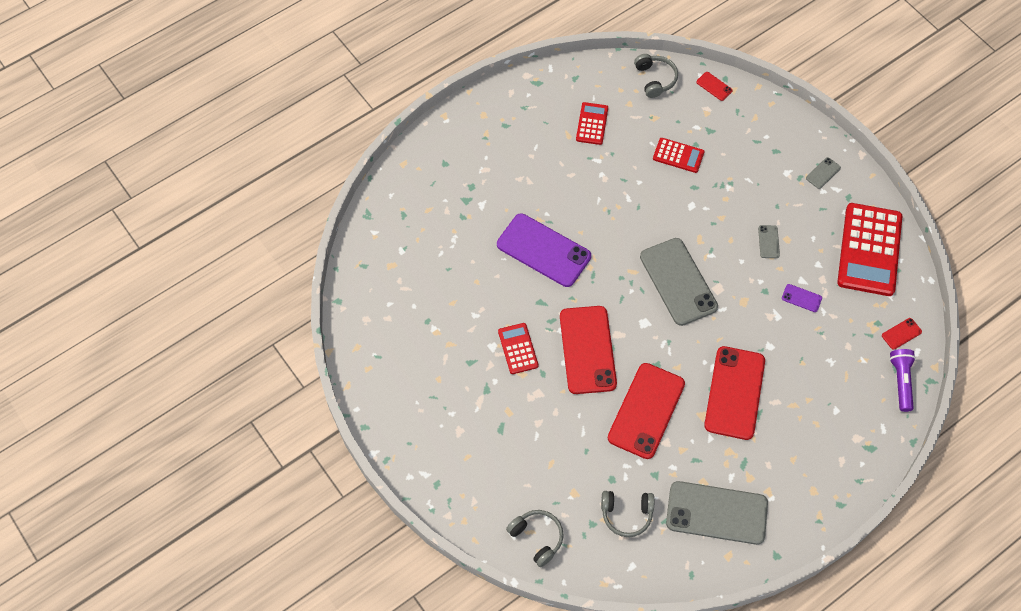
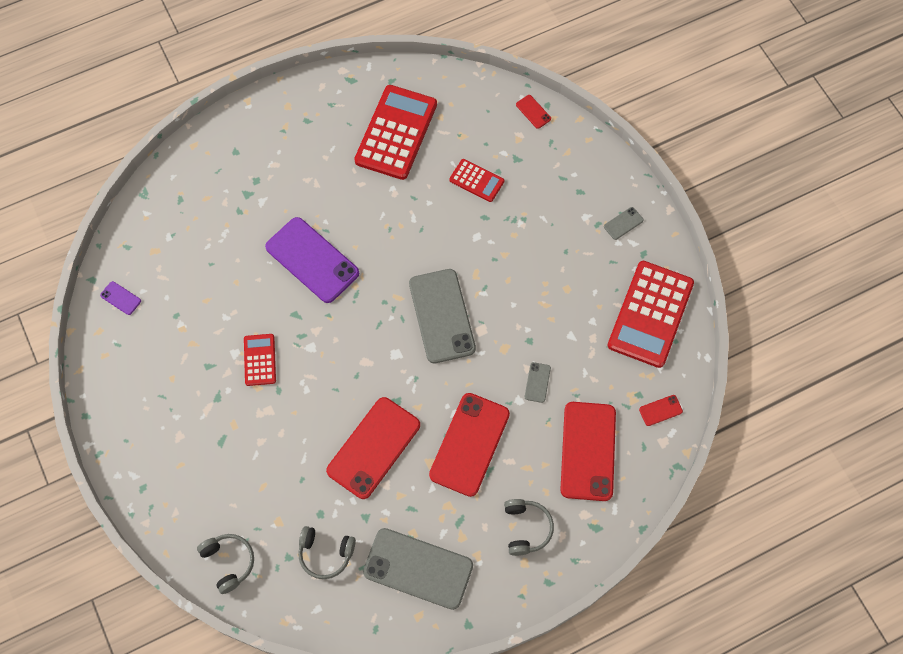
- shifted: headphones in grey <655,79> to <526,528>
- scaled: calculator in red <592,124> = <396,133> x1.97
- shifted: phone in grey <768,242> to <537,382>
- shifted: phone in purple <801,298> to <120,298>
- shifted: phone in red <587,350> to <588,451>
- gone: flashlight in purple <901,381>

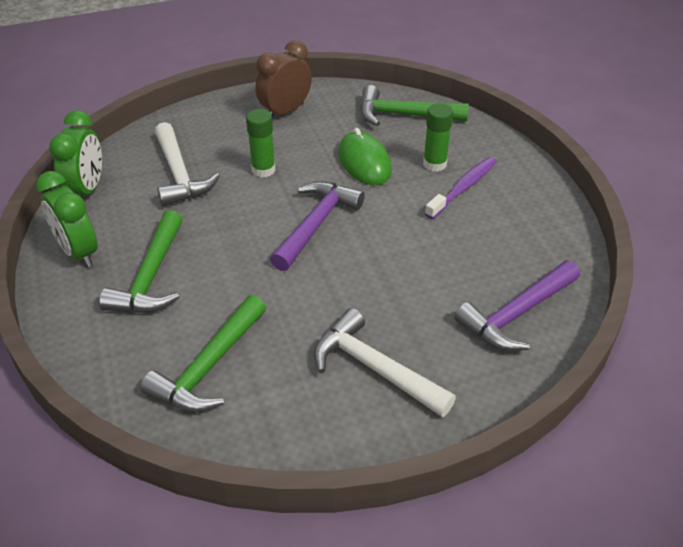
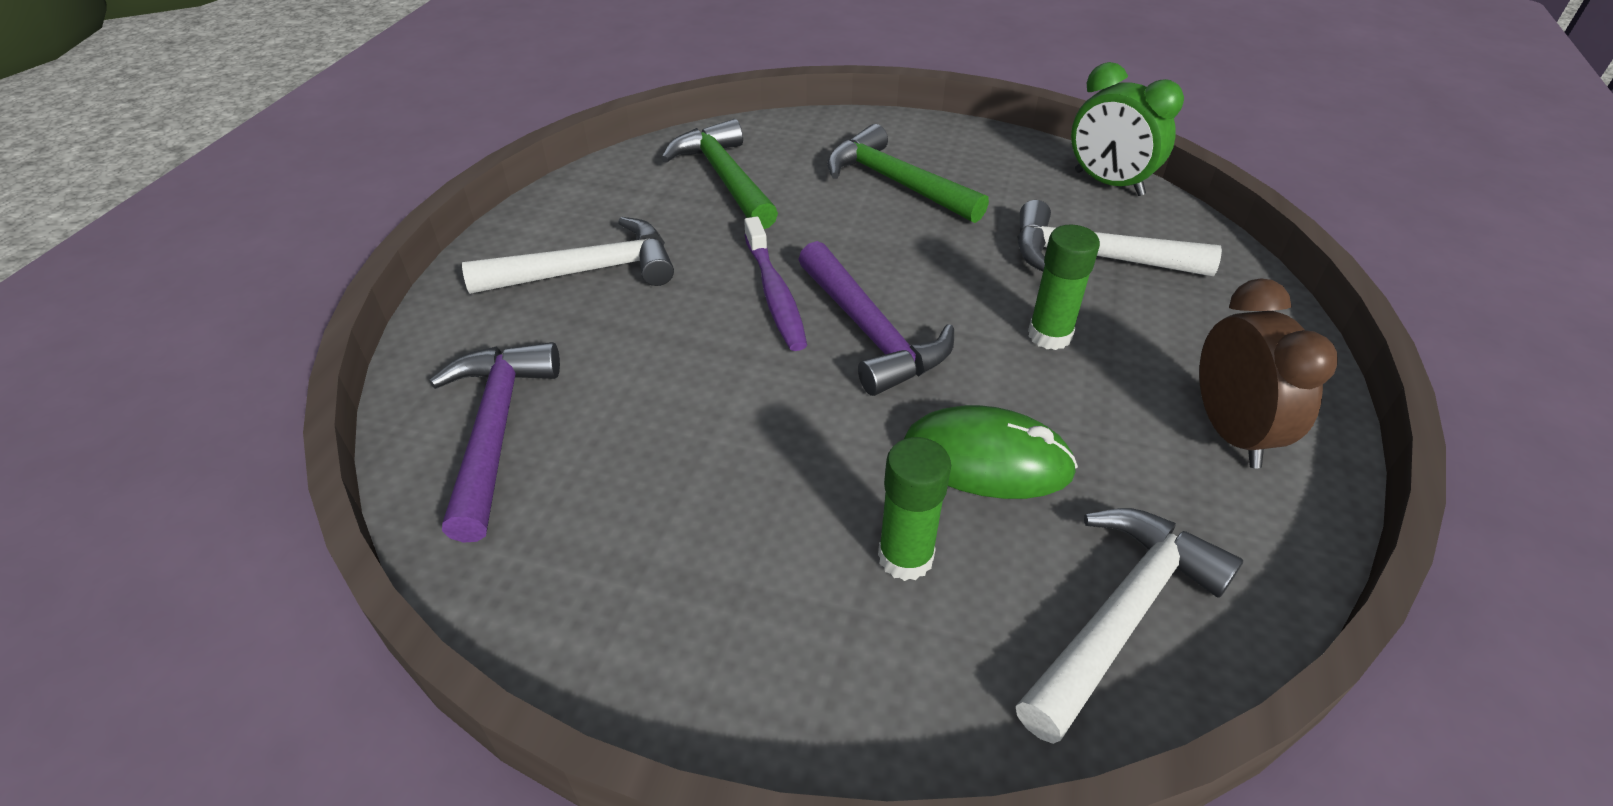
- repainted: hammer in green <404,115> to hammer in white <1121,616>
- shifted: toothbrush in purple <463,188> to <775,294>
- gone: clock in green <78,252>

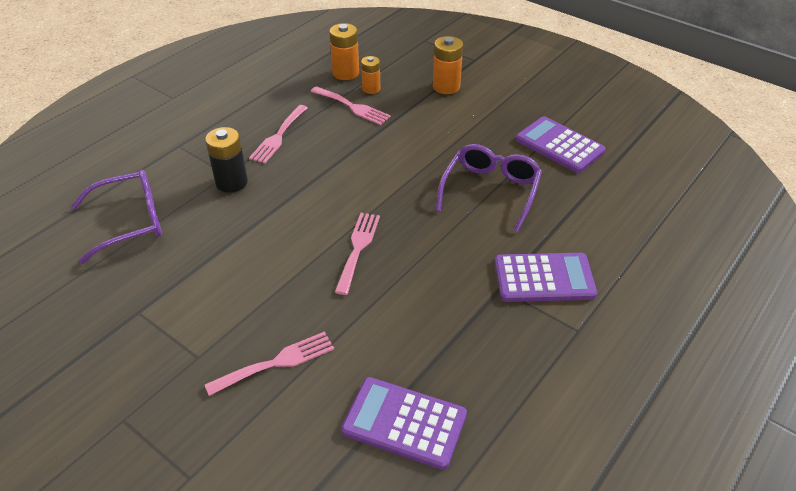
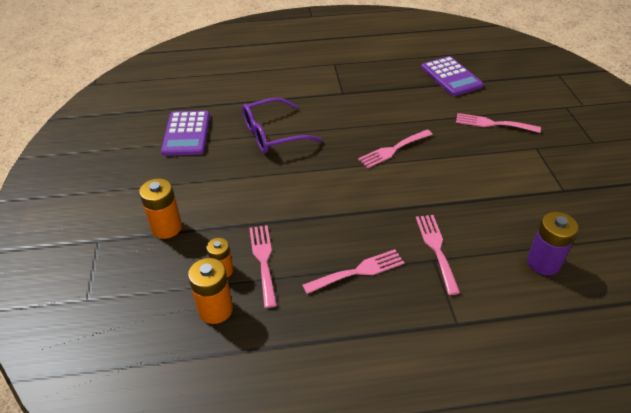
- swapped: battery in black <231,182> to fork in pink <436,249>
- swapped: glasses in purple <130,222> to battery in purple <543,263>
- gone: calculator in purple <544,278>

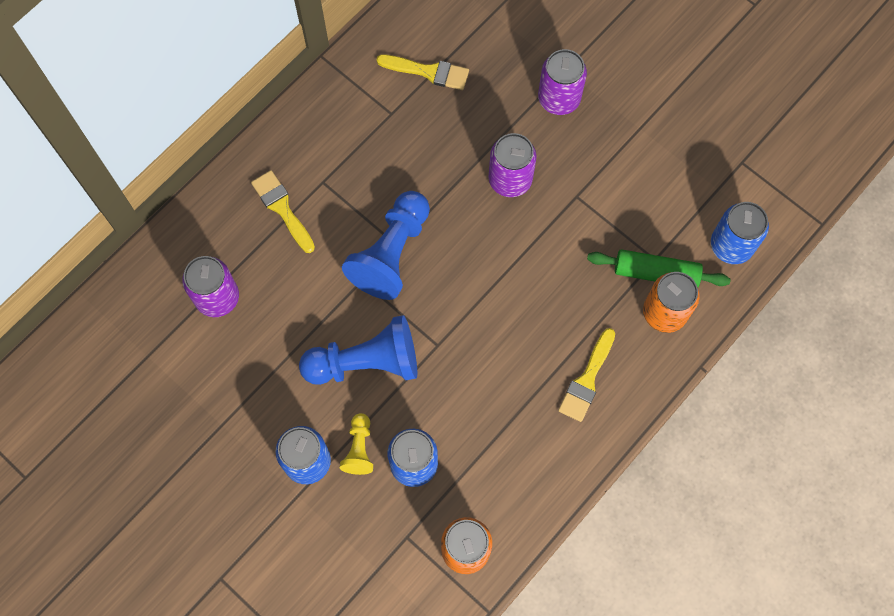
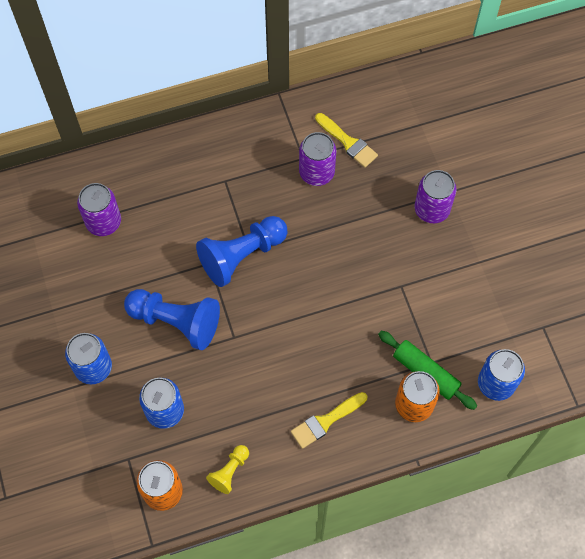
- shifted: can in purple <510,179> to <316,172>
- gone: brush in yellow <282,208>
- shifted: pawn in yellow <359,448> to <229,471>

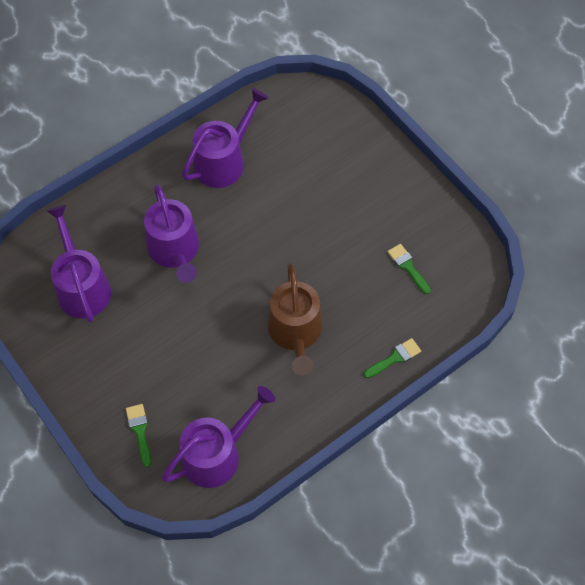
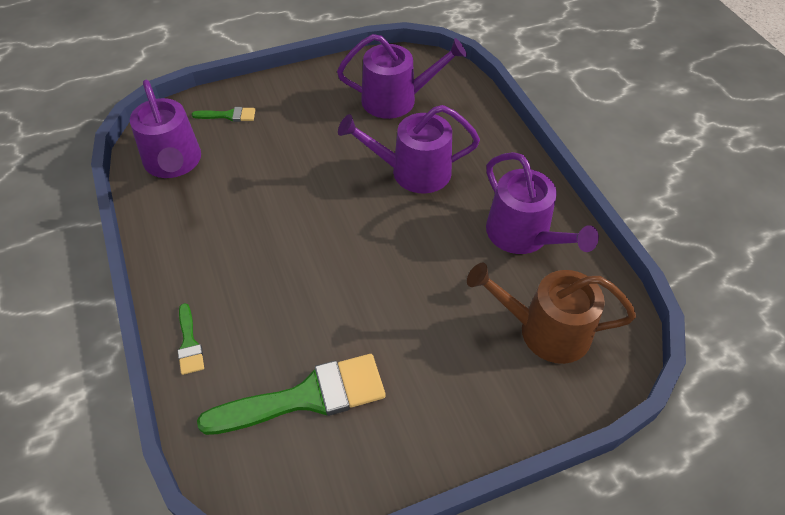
- scaled: brush in green <408,267> = <306,397> x2.14
- shifted: watering can in brown <295,333> to <545,330>

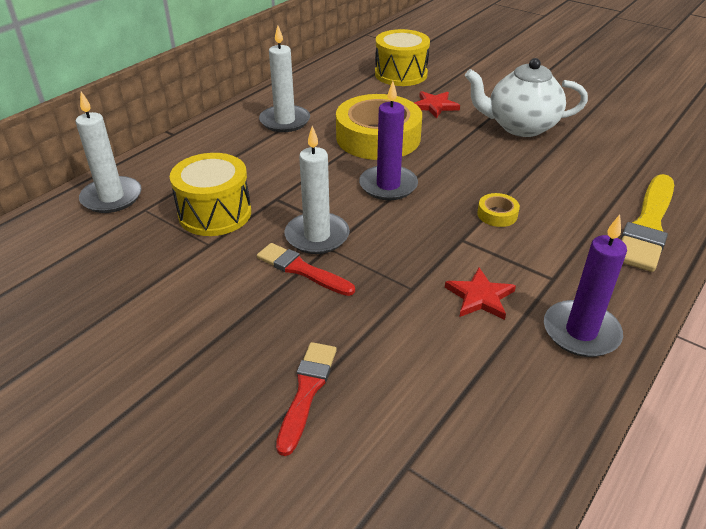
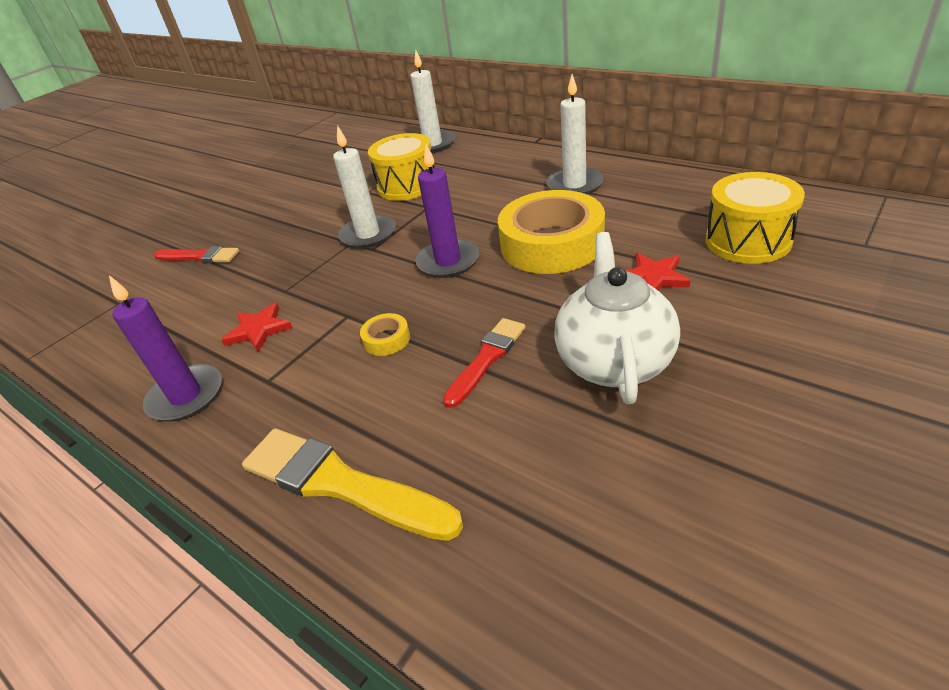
- shifted: brush in red <301,269> to <487,359>

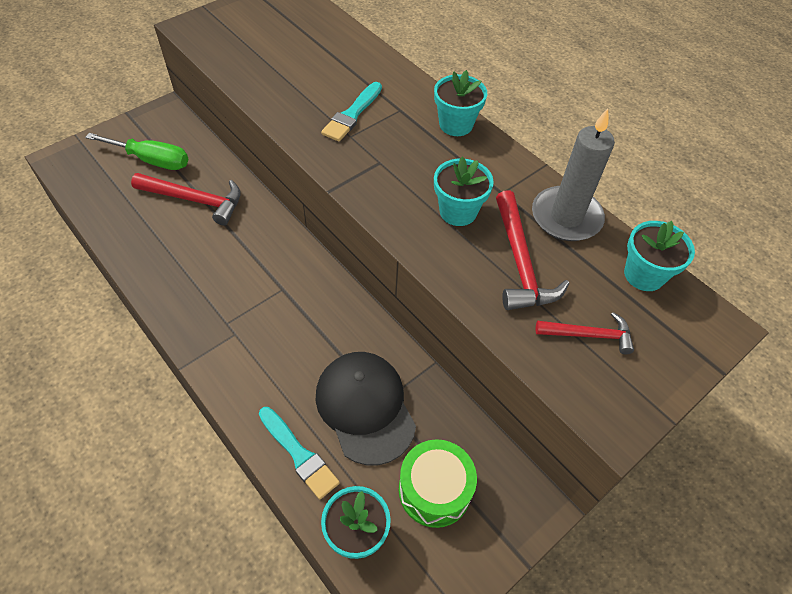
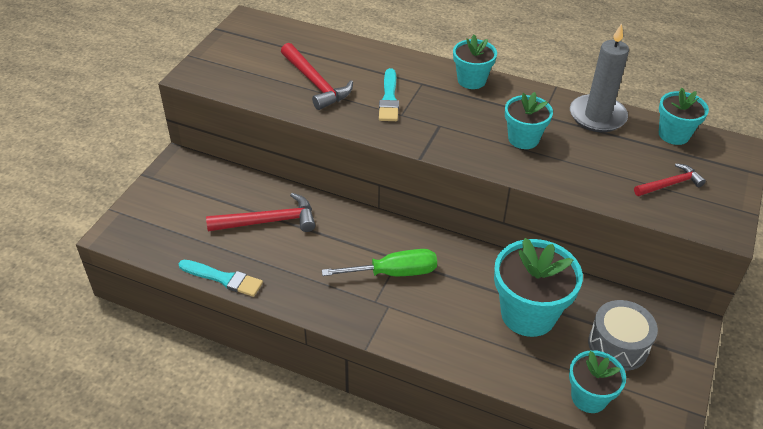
- shifted: screwdriver in green <152,160> to <394,273>
- shifted: hammer in red <520,262> to <315,83>
- swapped: cap in black <365,407> to flower pot in turquoise <528,314>
- shifted: brush in turquoise <299,454> to <223,279>
- repainted: drum in green <434,490> to drum in grey <618,345>

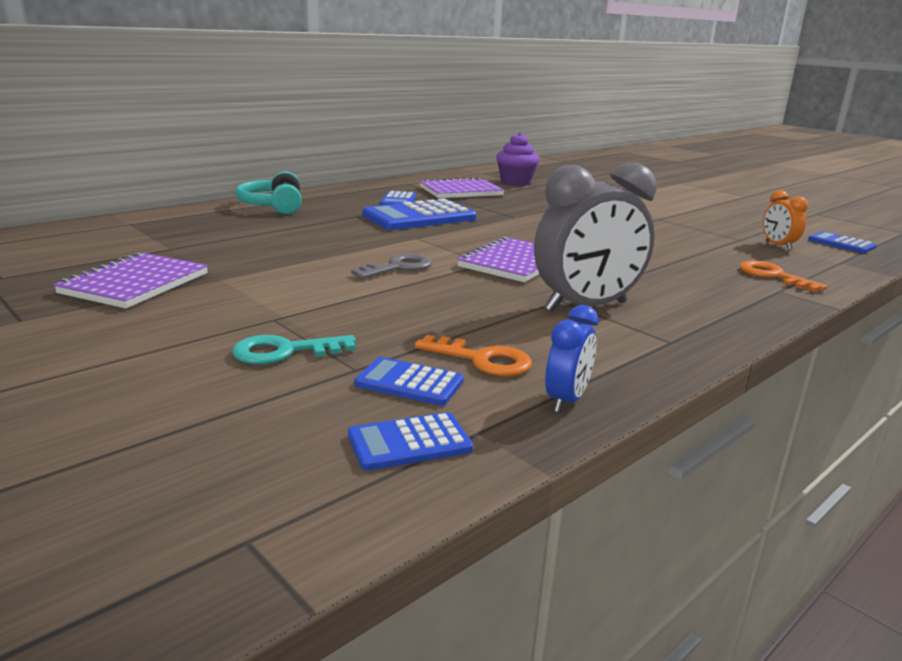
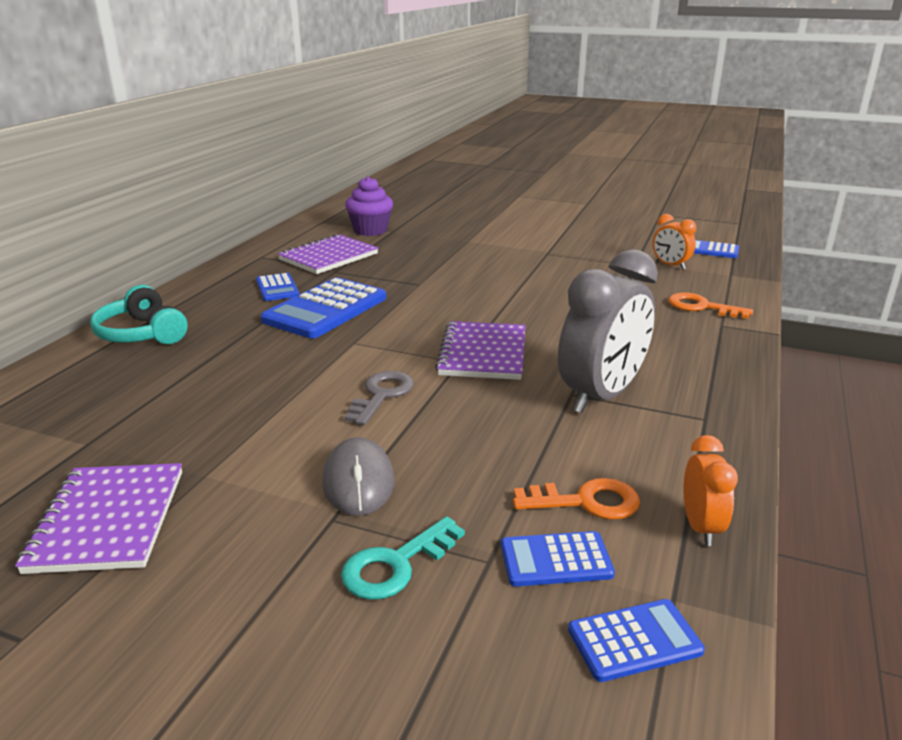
- repainted: clock in blue <566,400> to clock in orange <700,527>
- rotated: calculator in blue <409,442> = <634,641> 150 degrees counterclockwise
- new: mouse in grey <358,481>

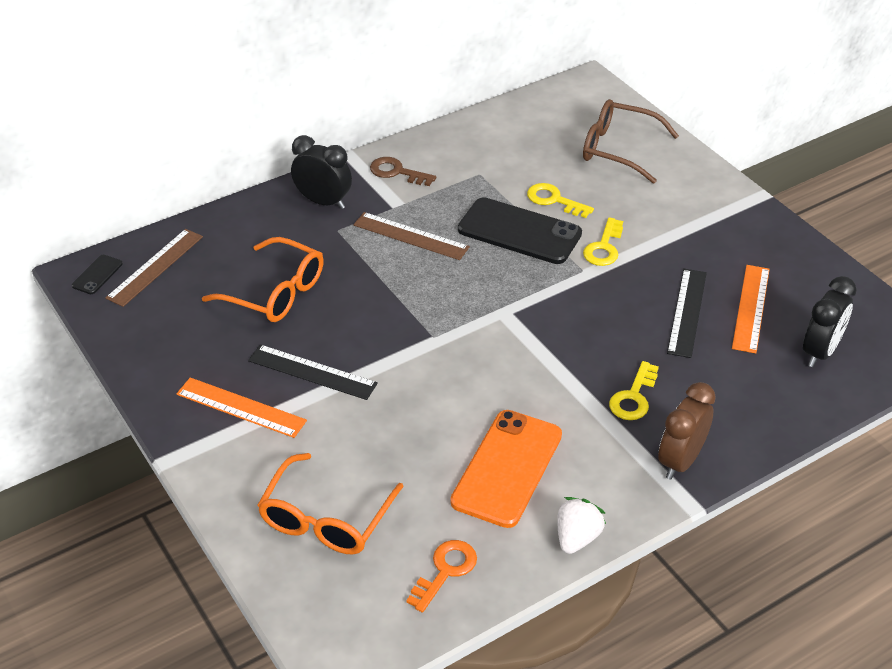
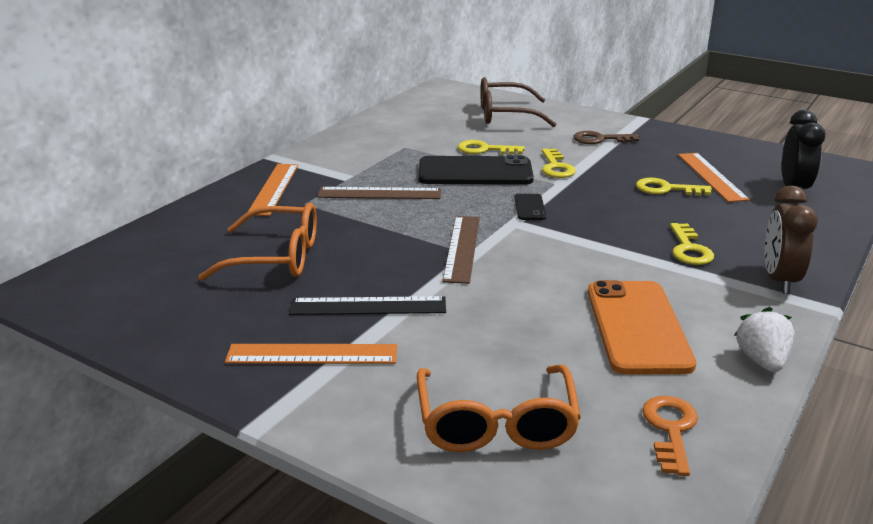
- swapped: clock in black <323,202> to ruler in orange <274,189>
- shifted: key in brown <397,172> to <600,139>
- shifted: ruler in brown <155,267> to <462,248>
- shifted: phone in black <97,275> to <529,207>
- swapped: ruler in black <687,312> to key in yellow <666,189>

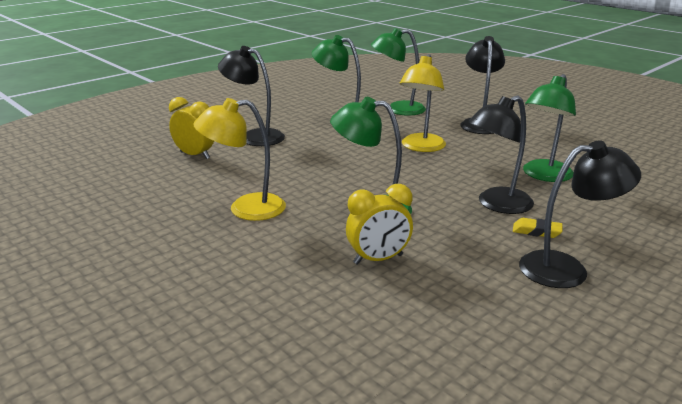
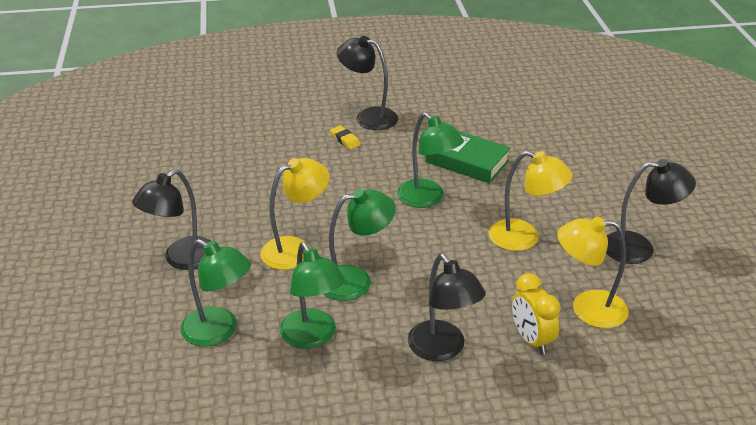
- shifted: lamp in green <543,175> to <356,280>
- shifted: lamp in black <496,204> to <639,248>
- swapped: clock in yellow <378,259> to book in green <467,161>
- new: lamp in yellow <587,309>

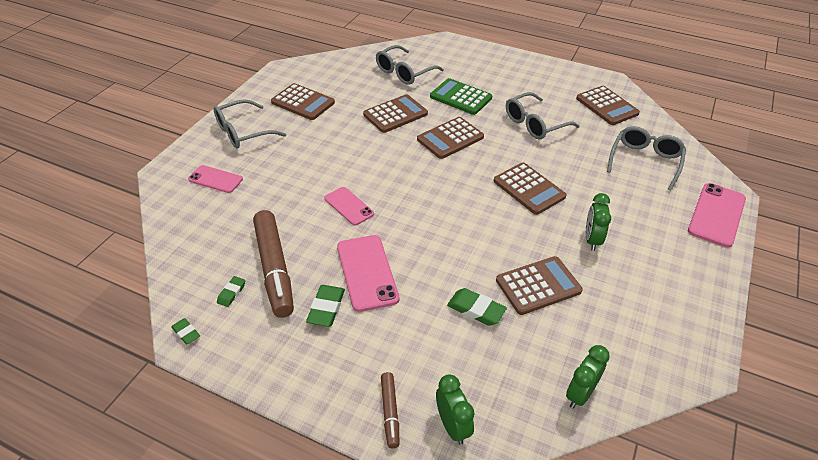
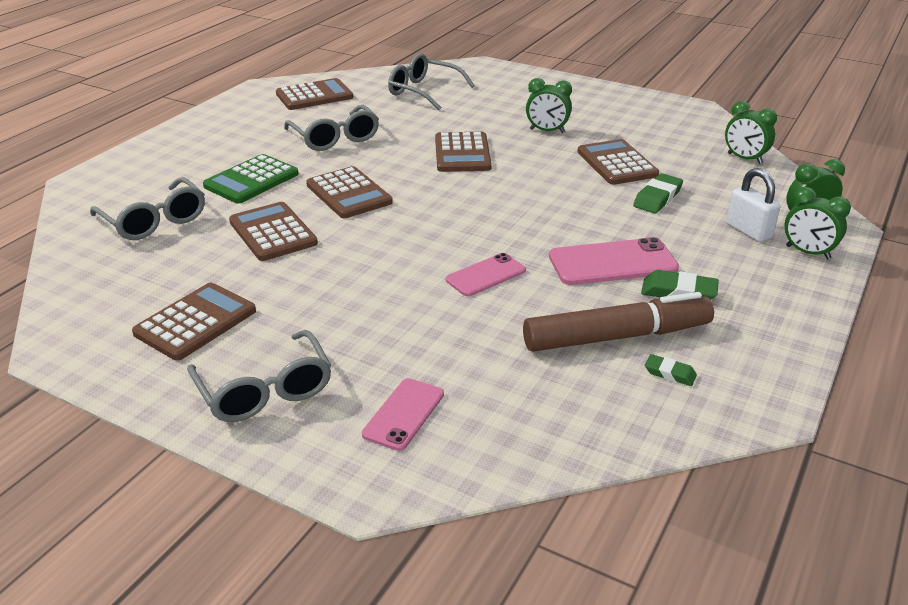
- rotated: calculator in brown <529,189> = <462,153> 120 degrees clockwise
- gone: phone in pink <716,215>
- gone: eraser in green <186,333>
- swapped: marker in brown <390,412> to clock in green <807,252>
- new: padlock in white <748,231>

